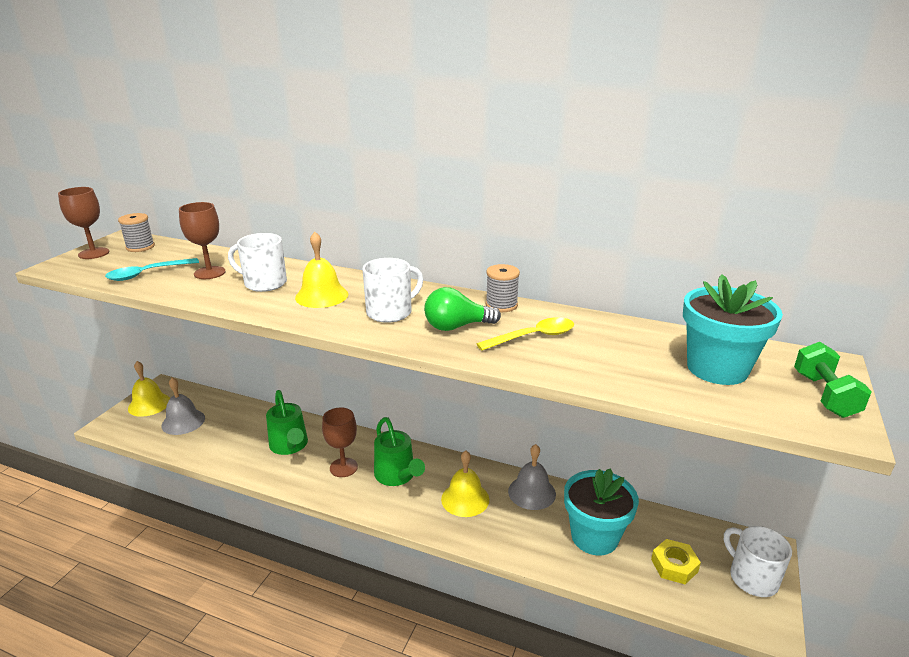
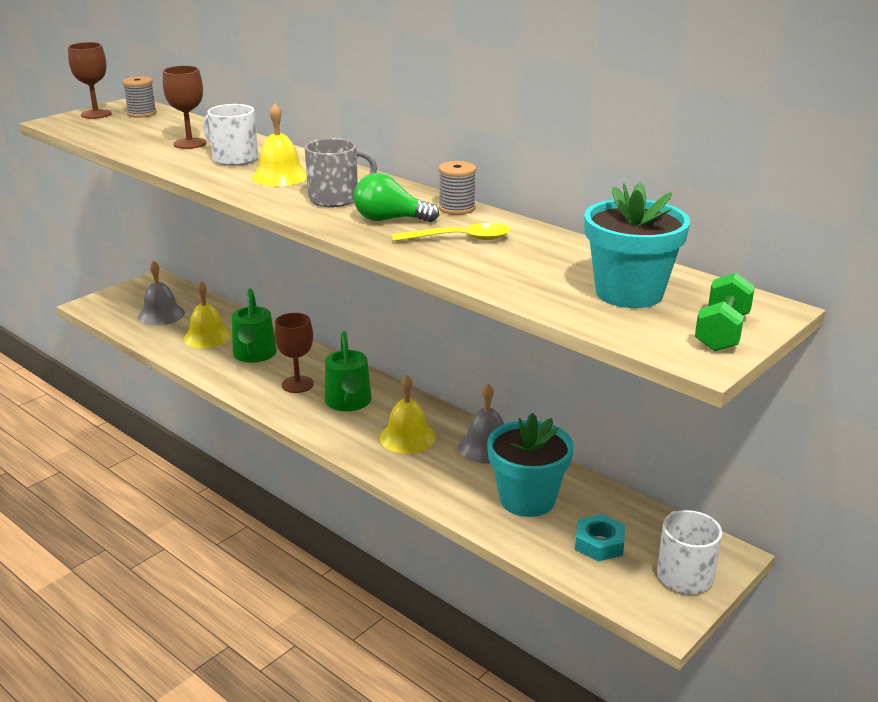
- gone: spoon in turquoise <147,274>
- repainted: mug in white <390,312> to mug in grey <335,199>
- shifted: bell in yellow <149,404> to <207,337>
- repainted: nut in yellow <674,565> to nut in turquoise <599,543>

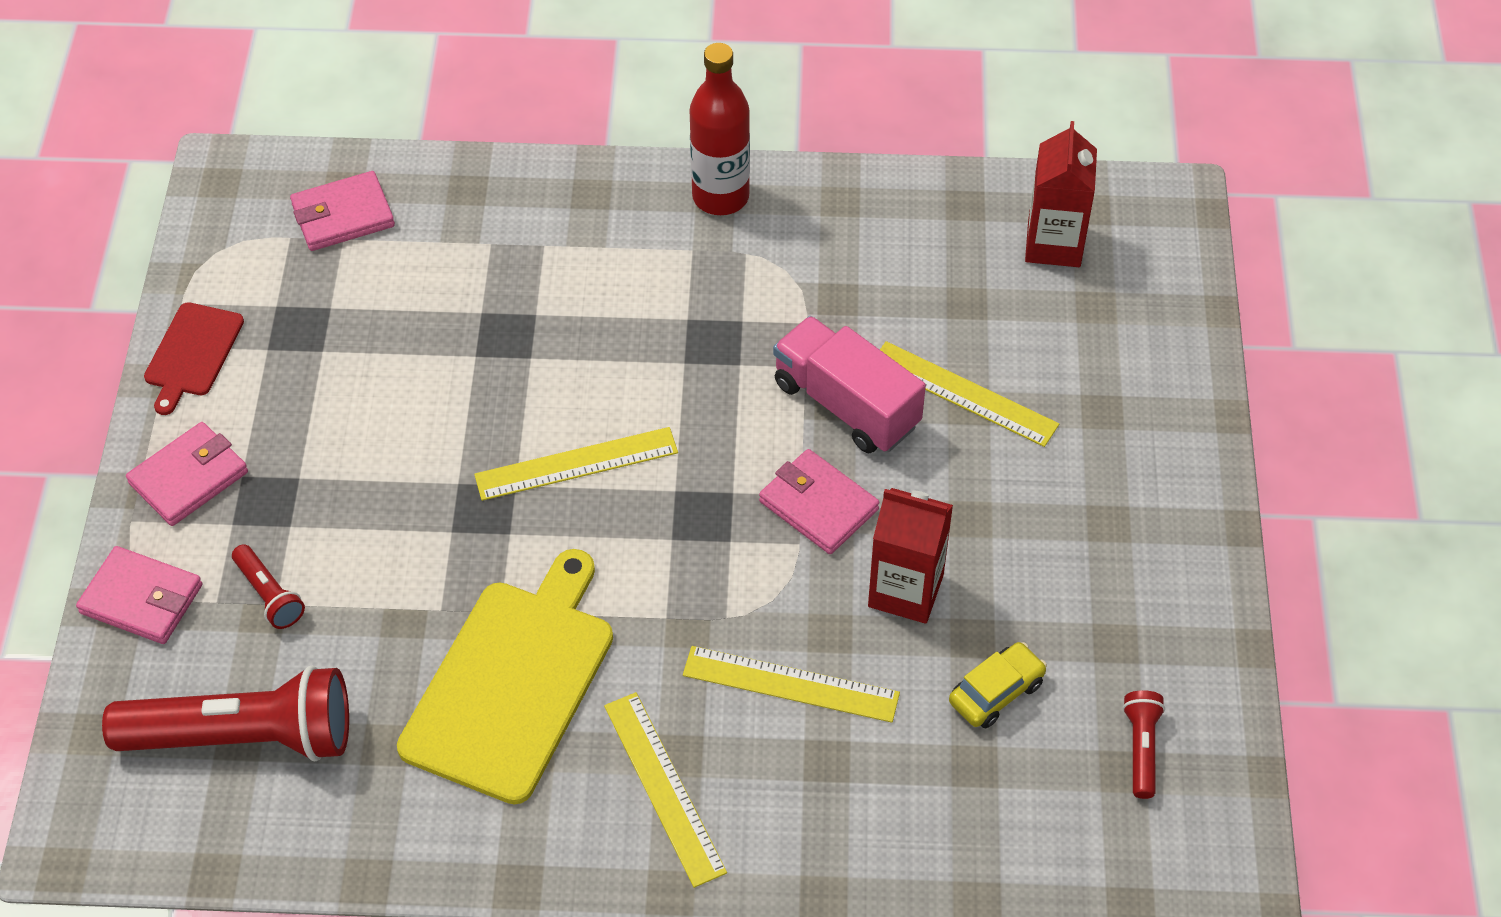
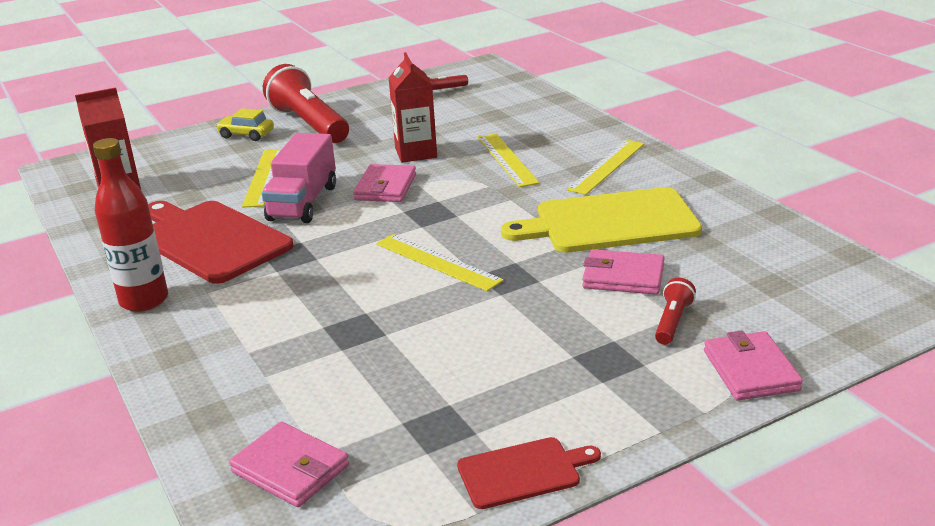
- shifted: wallet in pink <189,478> to <623,277>
- shifted: car in yellow <996,692> to <246,135>
- shifted: flashlight in red <244,737> to <309,124>
- new: cutting board in red <210,240>

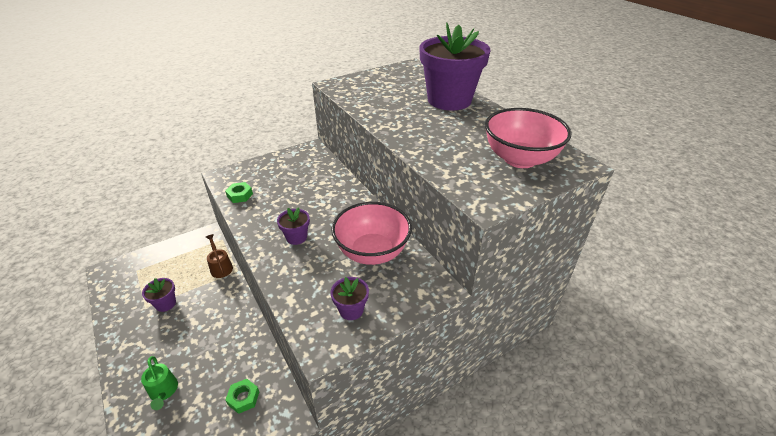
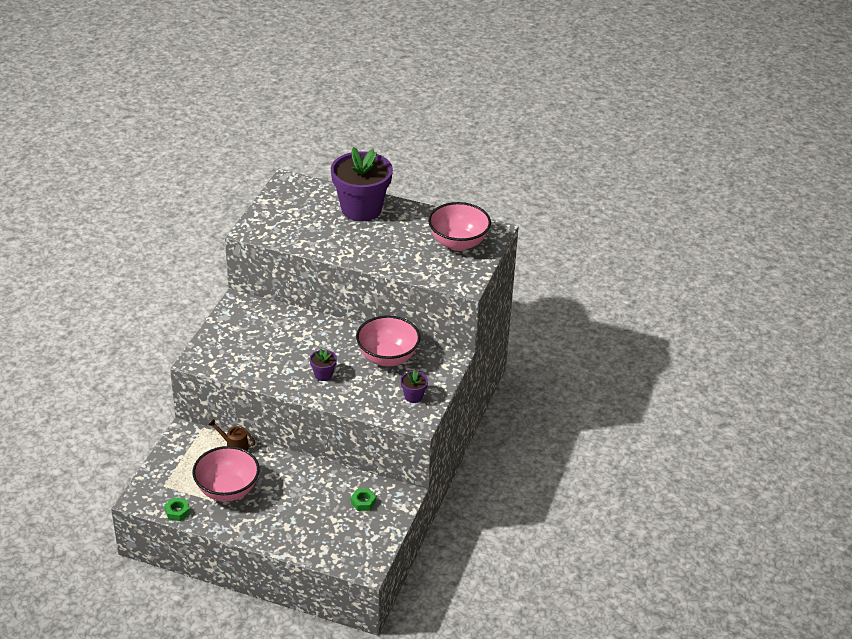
- shifted: nut in green <240,195> to <177,512>
- swapped: flower pot in purple <166,304> to bowl in pink <227,490>
- gone: watering can in green <163,392>

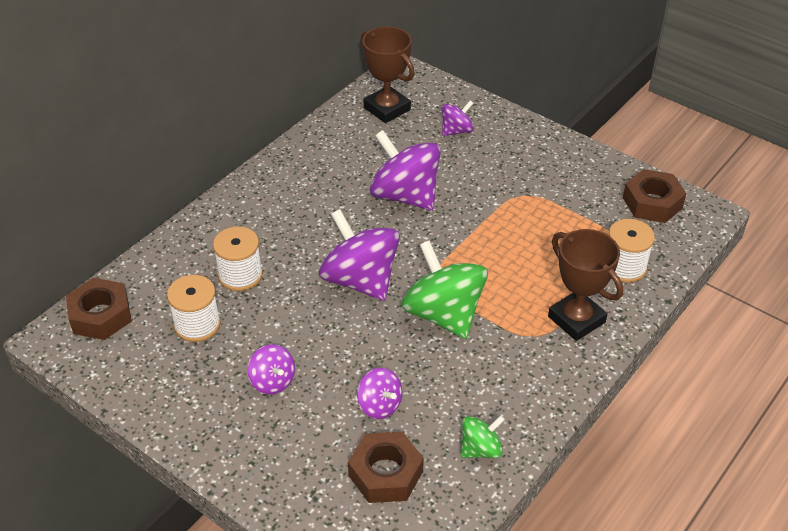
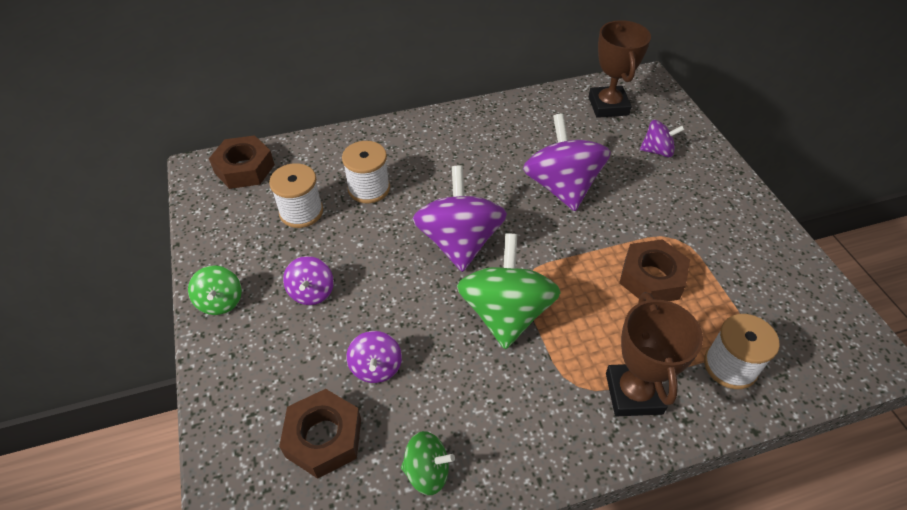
- shifted: nut in brown <652,203> to <651,278>
- new: spinning top in green <220,301>

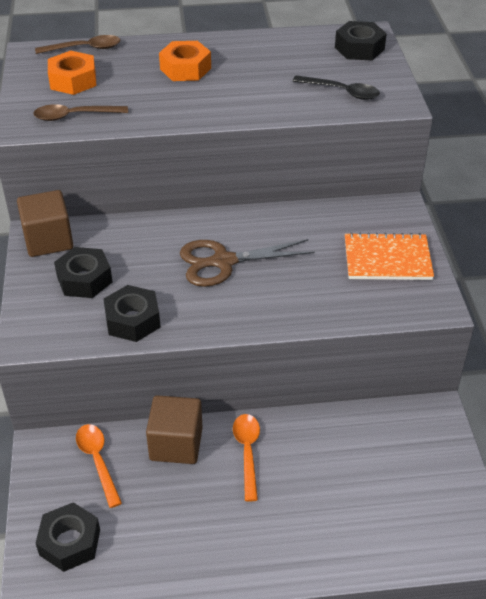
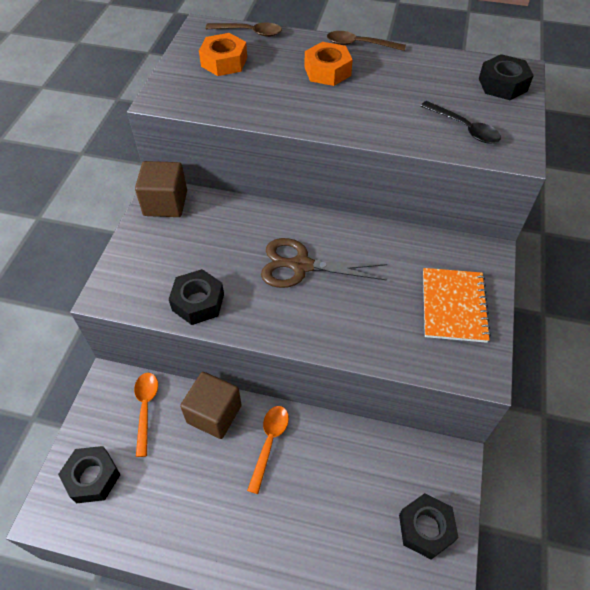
- shifted: spoon in brown <74,116> to <359,45>
- rotated: notebook in orange <387,259> = <453,306> 75 degrees clockwise
- shifted: nut in black <84,279> to <425,528>

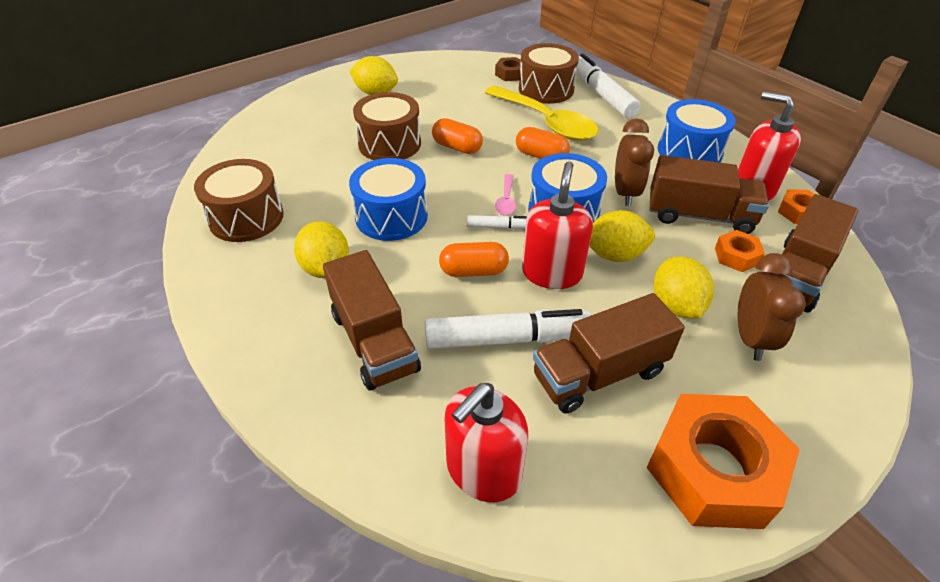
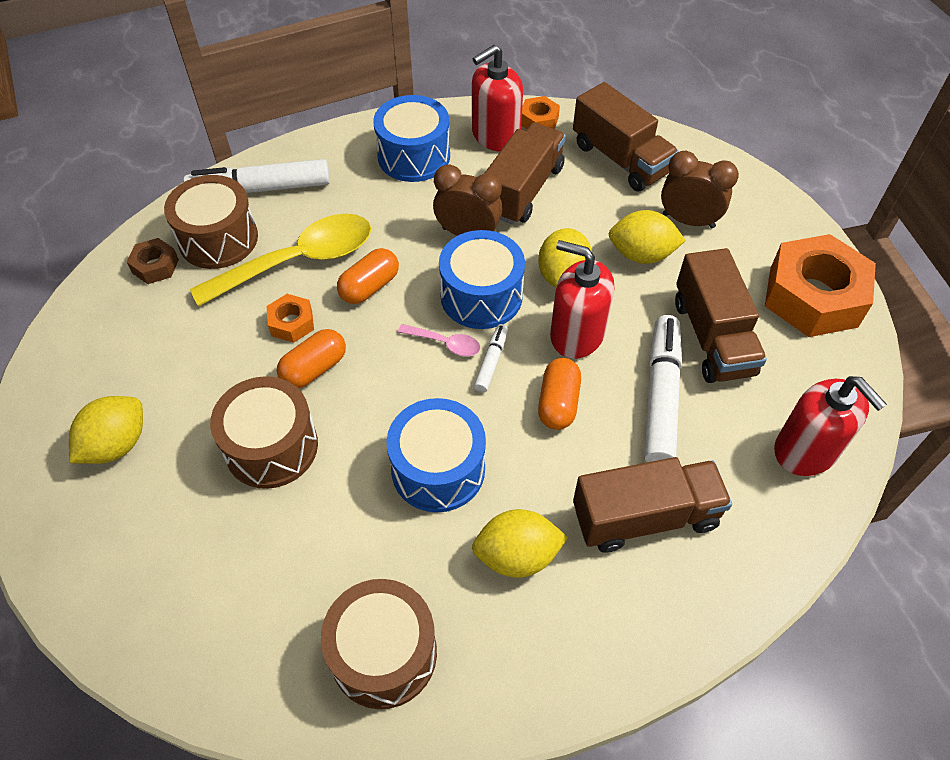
- shifted: nut in orange <736,256> to <291,323>

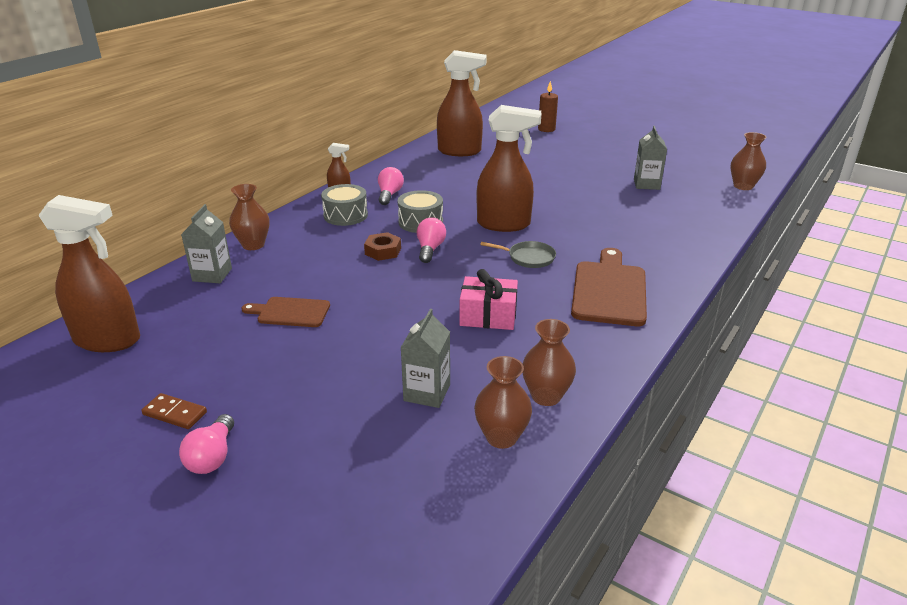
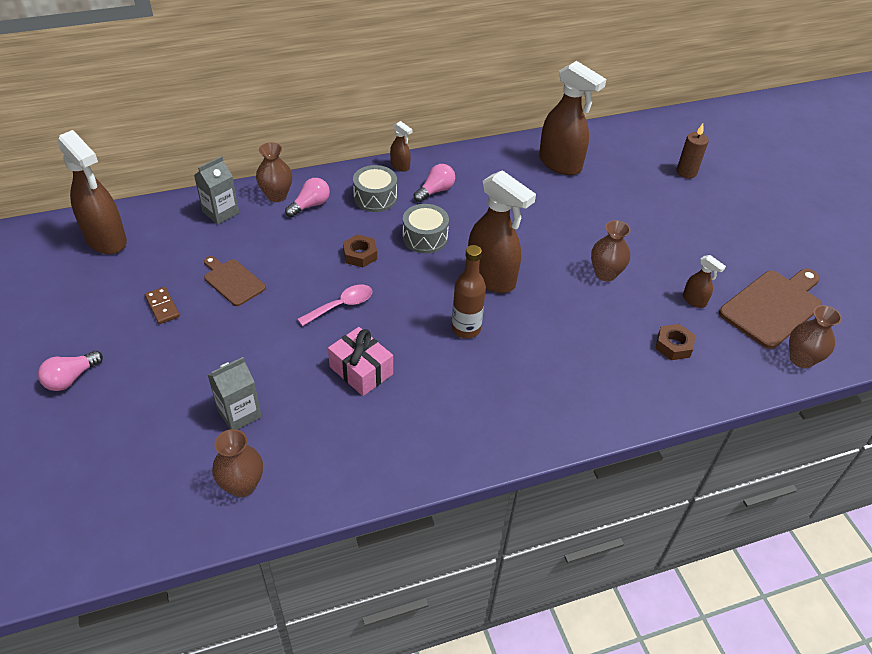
- swapped: carton in grey <646,184> to spray bottle in brown <694,301>
- shifted: light bulb in pink <430,249> to <310,205>
- swapped: pan in grey <529,258> to bottle in brown <466,329>
- shifted: cutting board in brown <609,290> to <773,306>
- shifted: vase in brown <546,396> to <605,274>
- shifted: domino in brown <175,413> to <162,307>
- new: spoon in pink <341,306>
- new: nut in brown <673,345>

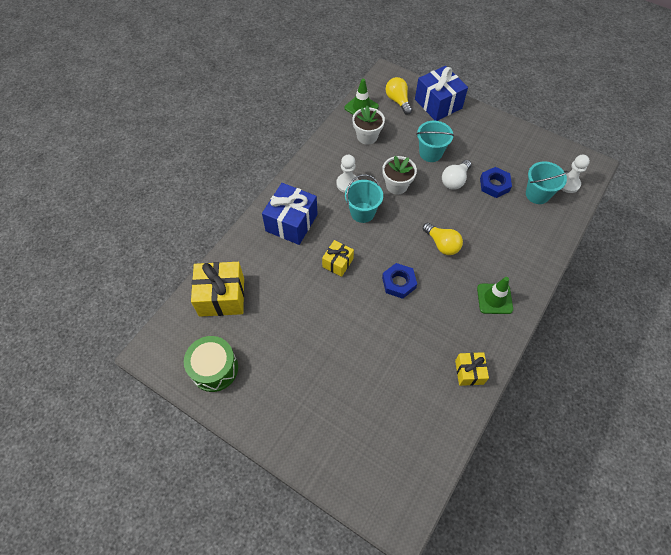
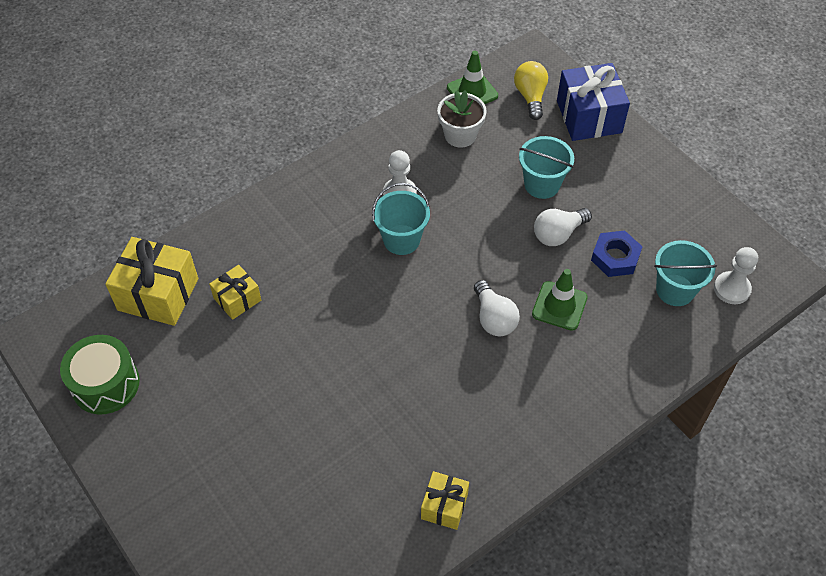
- gone: flower pot in white <396,185>
- gone: gift in blue <291,222>
- repainted: light bulb in yellow <442,244> to light bulb in white <494,318>
- shifted: gift in yellow <338,263> to <237,299>
- gone: nut in blue <399,283>
- shifted: traffic cone in green <494,299> to <559,306>

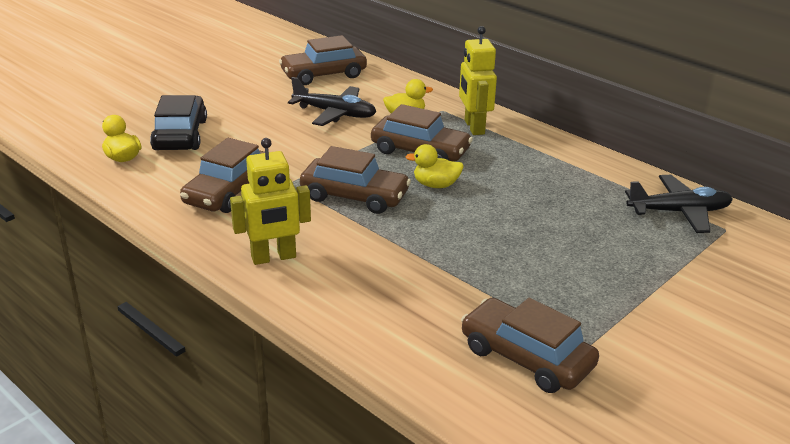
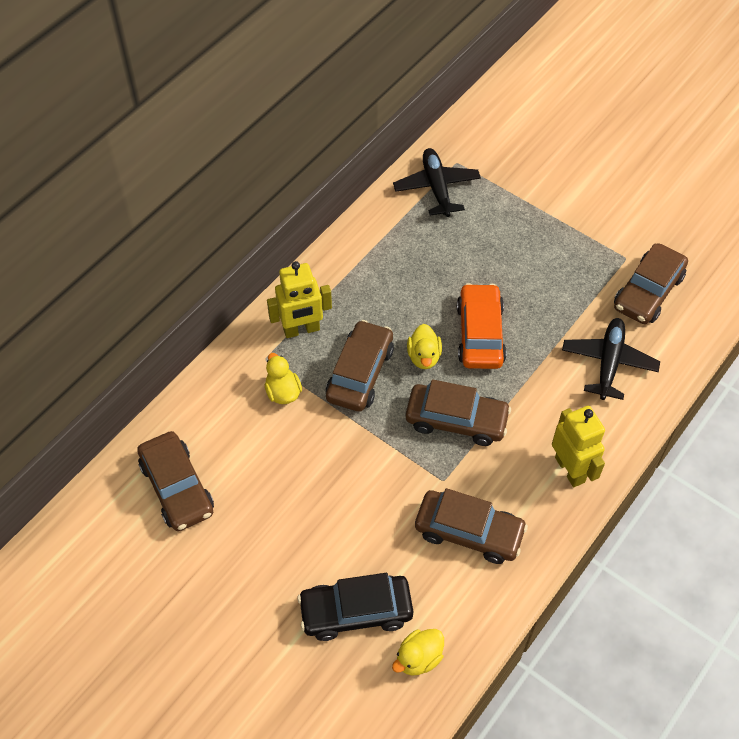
- shifted: plane in black <335,113> to <608,362>
- rotated: car in brown <354,196> = <456,420> 90 degrees clockwise
- new: car in orange <480,334>

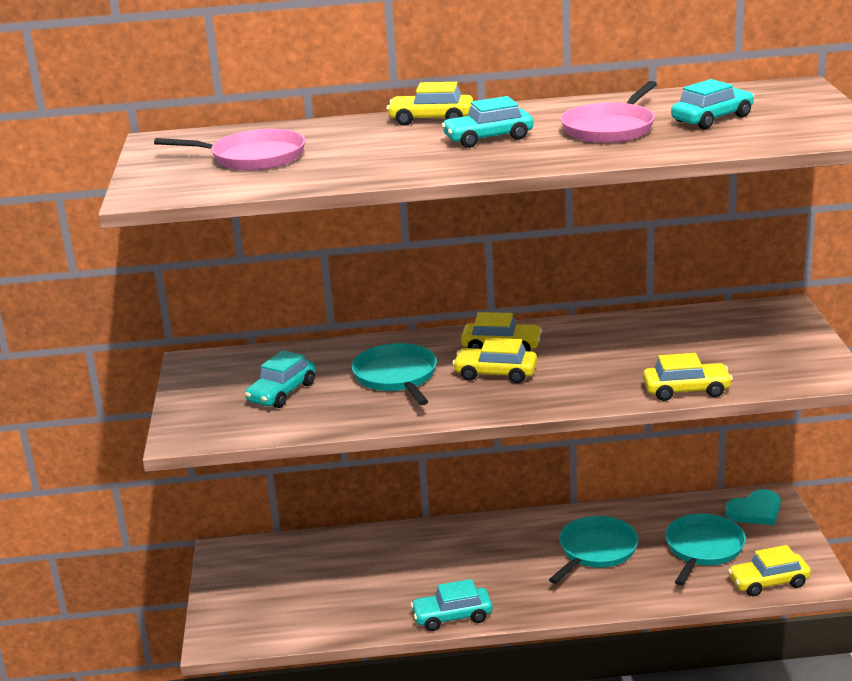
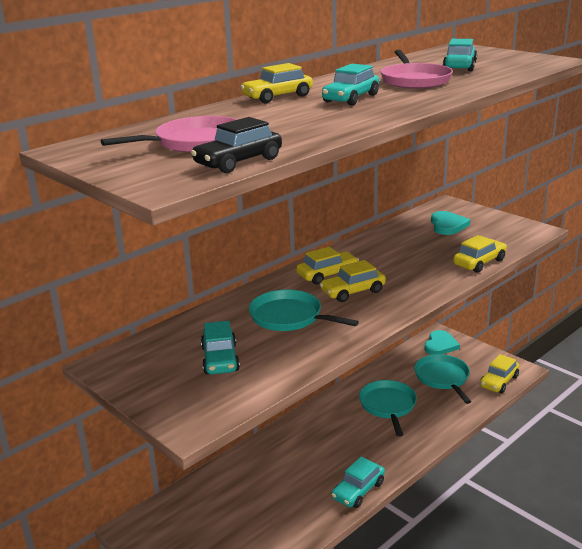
- new: car in black <238,162>
- new: heart in turquoise <447,225>

